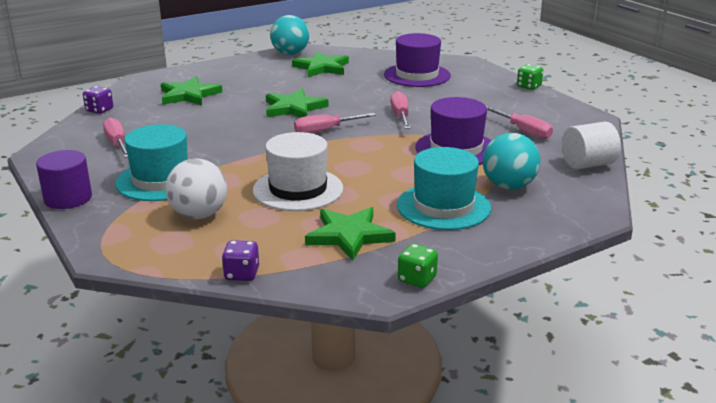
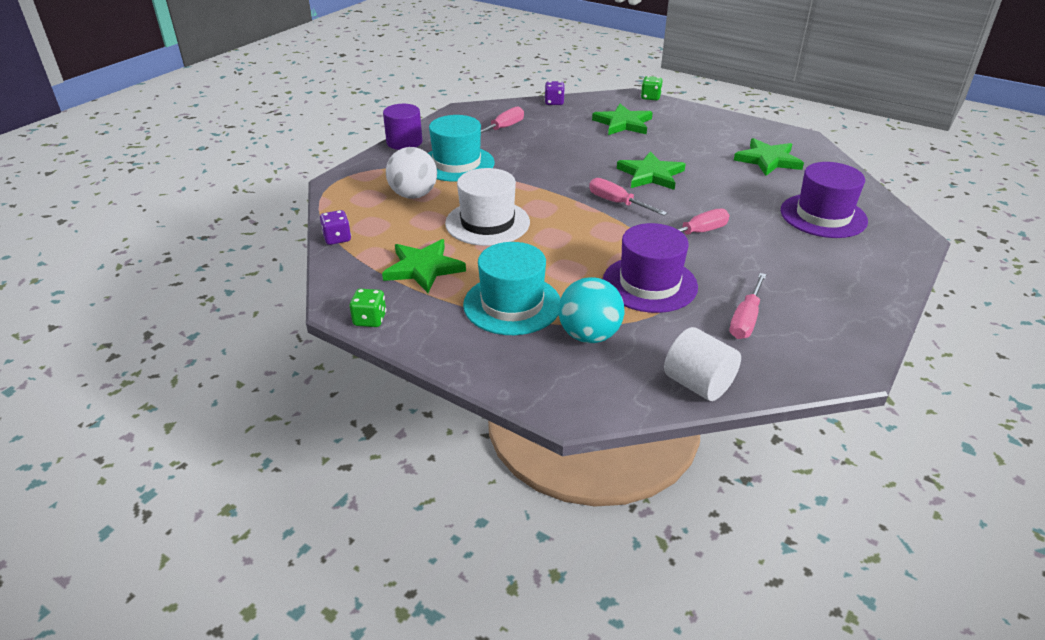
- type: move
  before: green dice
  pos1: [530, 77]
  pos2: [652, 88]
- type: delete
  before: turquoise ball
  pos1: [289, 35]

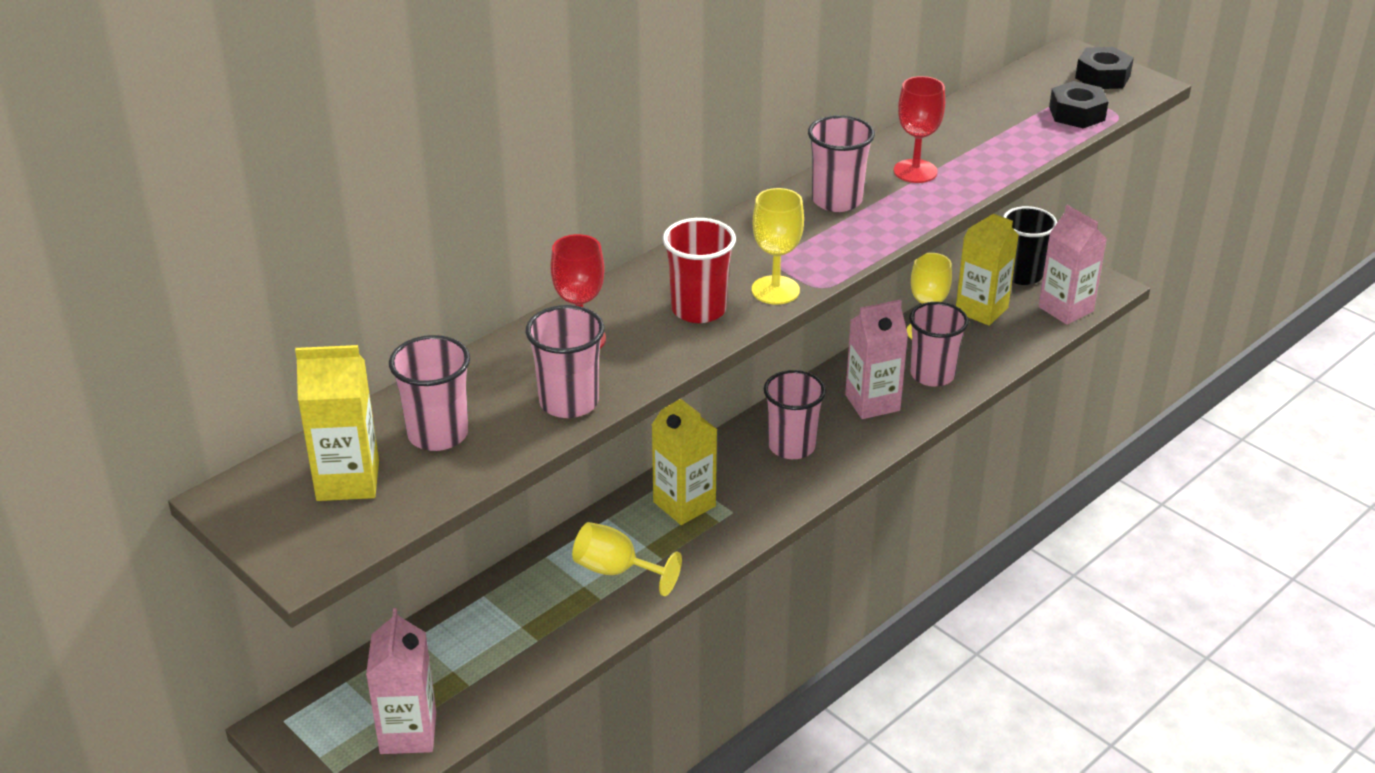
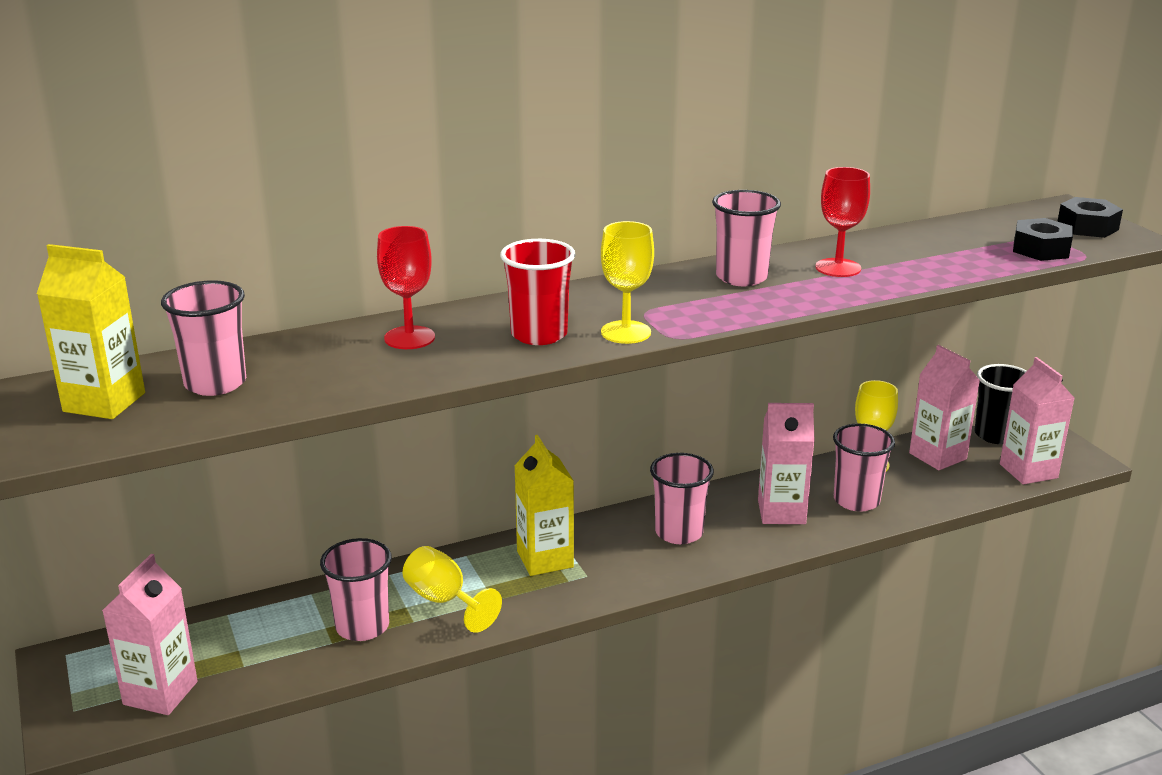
- type: move
  before: pink cup
  pos1: [565, 361]
  pos2: [356, 589]
- type: recolor
  before: yellow carton
  after: pink carton
  pos1: [987, 270]
  pos2: [944, 407]

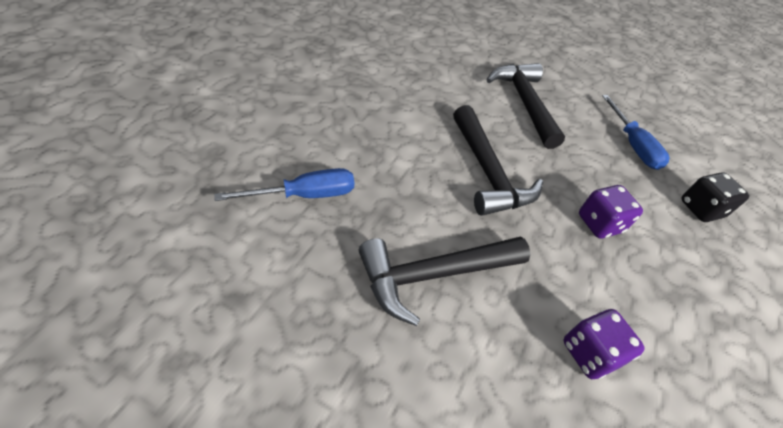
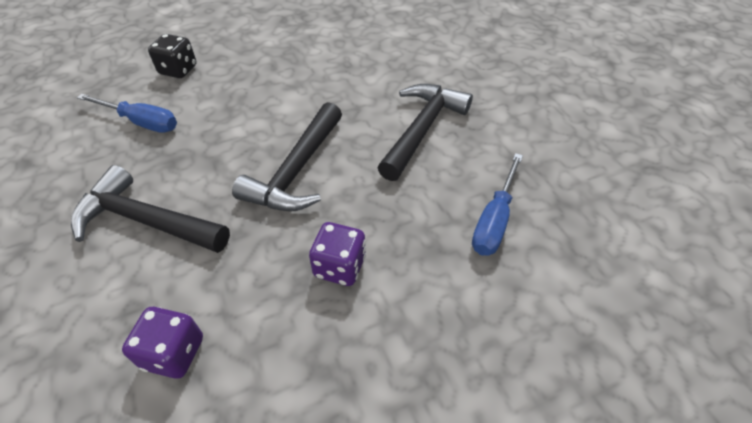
- type: move
  before: black dice
  pos1: [715, 197]
  pos2: [172, 56]

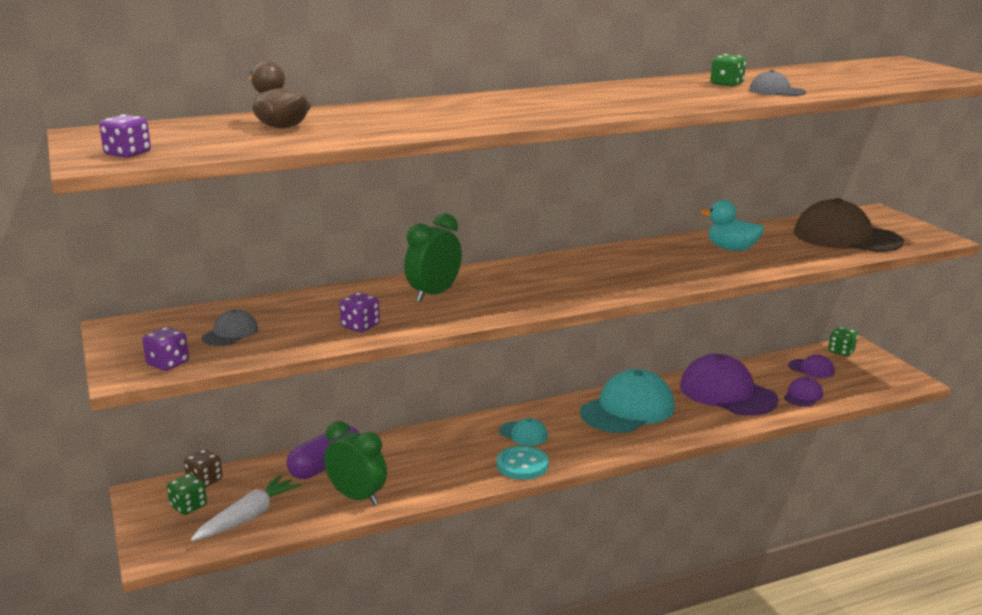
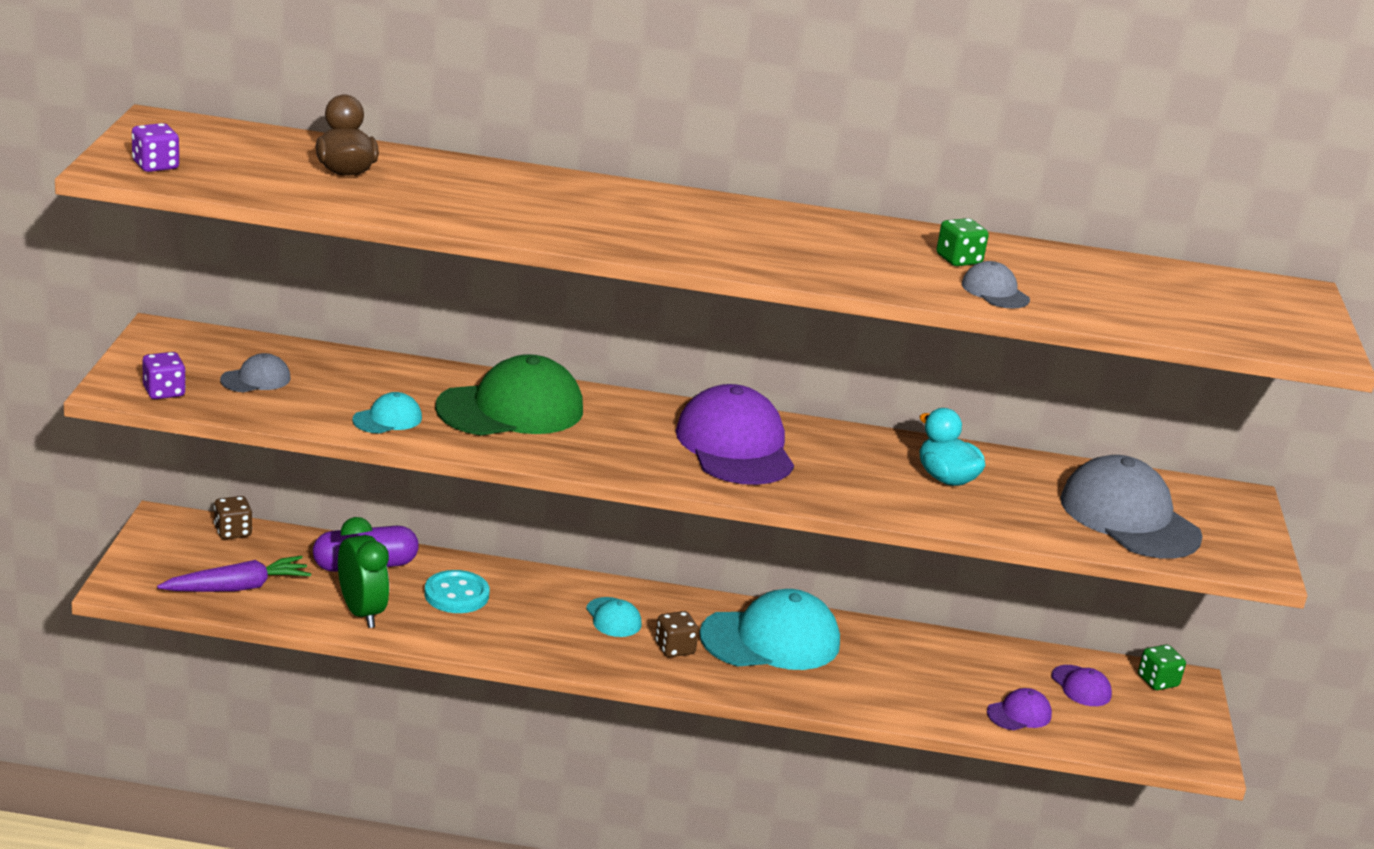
- type: recolor
  before: white carrot
  after: purple carrot
  pos1: [246, 508]
  pos2: [234, 573]
- type: replace
  before: purple dice
  after: turquoise cap
  pos1: [359, 312]
  pos2: [387, 413]
- type: move
  before: turquoise button
  pos1: [523, 463]
  pos2: [457, 591]
- type: replace
  before: green clock
  after: green cap
  pos1: [433, 257]
  pos2: [509, 395]
- type: insert
  after: brown dice
  pos2: [677, 634]
- type: move
  before: purple cap
  pos1: [729, 385]
  pos2: [735, 434]
- type: recolor
  before: brown cap
  after: grey cap
  pos1: [849, 225]
  pos2: [1131, 507]
- type: delete
  before: green dice
  pos1: [187, 494]

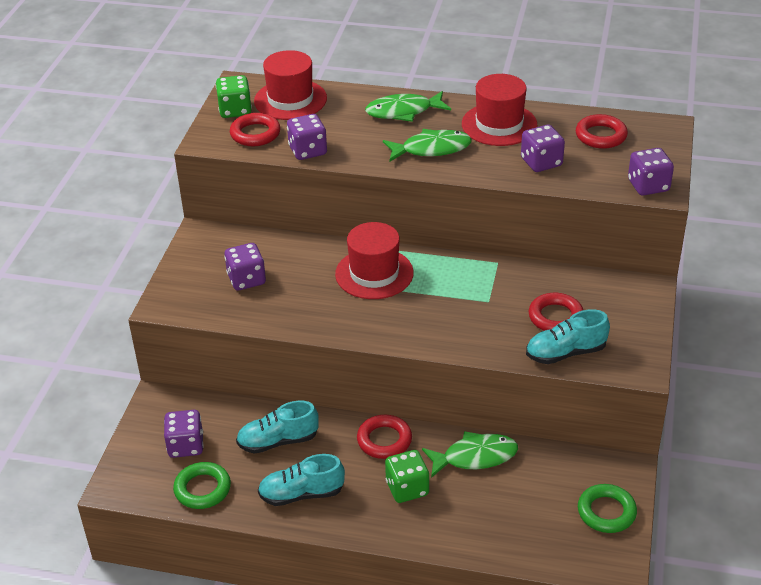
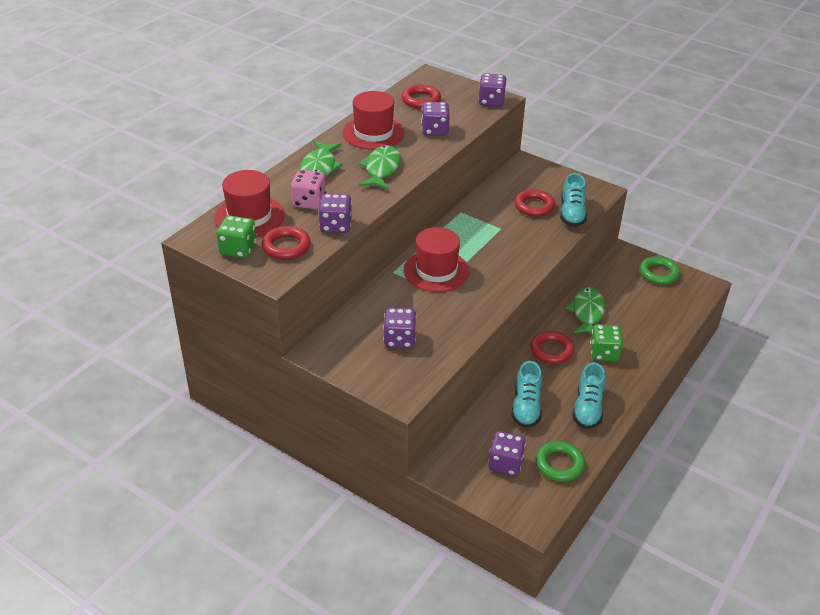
- type: insert
  after: pink dice
  pos2: [308, 189]

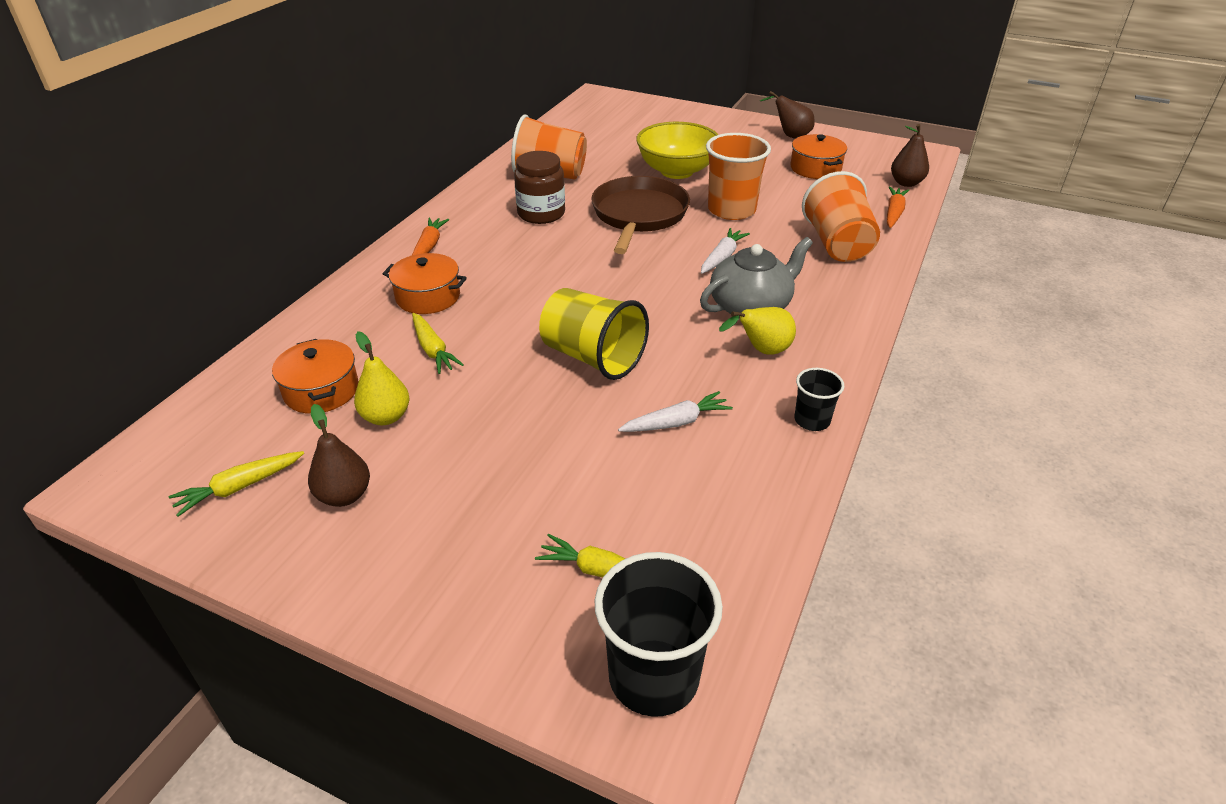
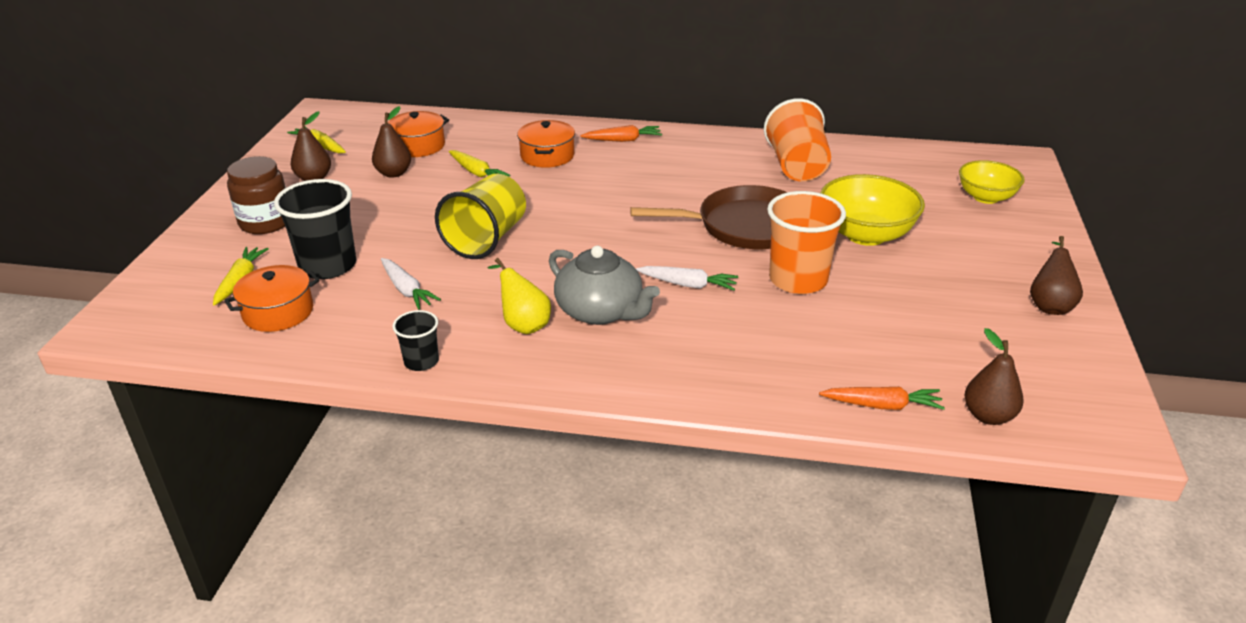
- type: move
  before: orange pot
  pos1: [818, 156]
  pos2: [272, 298]
- type: move
  before: brown jar
  pos1: [539, 187]
  pos2: [256, 195]
- type: move
  before: black cup
  pos1: [658, 634]
  pos2: [315, 229]
- type: recolor
  before: yellow pear
  after: brown pear
  pos1: [381, 378]
  pos2: [391, 142]
- type: rotate
  before: yellow carrot
  pos1: [438, 343]
  pos2: [479, 164]
  turn: -90
- type: insert
  after: yellow bowl
  pos2: [992, 182]
- type: delete
  before: orange cup
  pos1: [841, 216]

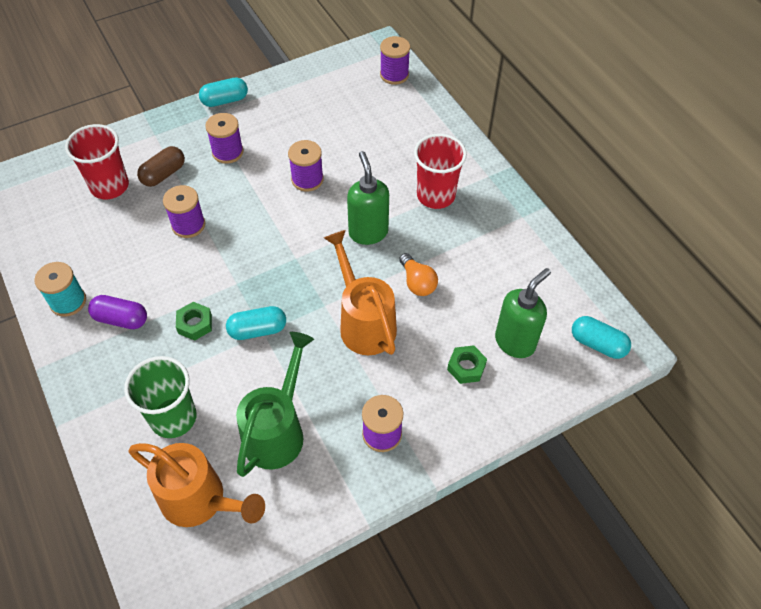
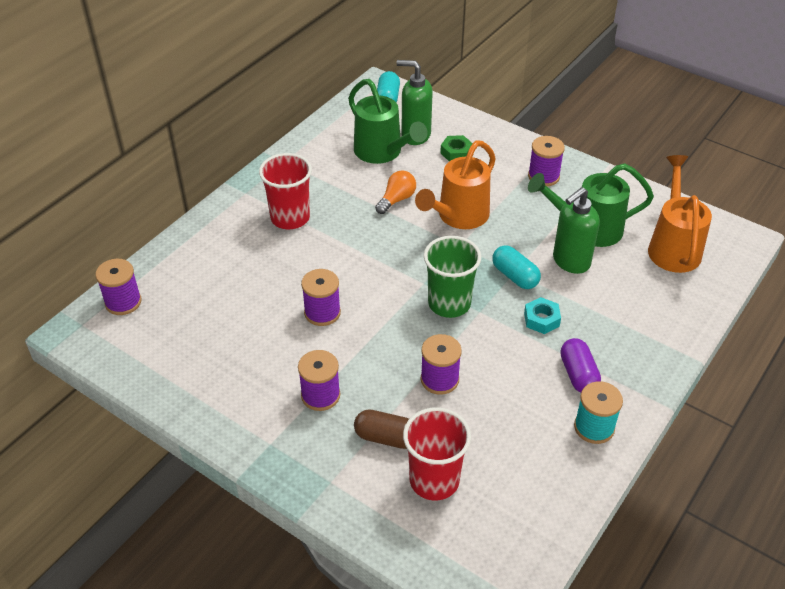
- type: insert
  after: green watering can
  pos2: [388, 121]
- type: move
  before: green cup
  pos1: [160, 397]
  pos2: [452, 277]
- type: recolor
  before: green nut
  after: turquoise nut
  pos1: [194, 321]
  pos2: [542, 315]
- type: move
  before: green soap dispenser
  pos1: [368, 198]
  pos2: [576, 230]
- type: delete
  before: turquoise capsule
  pos1: [223, 92]

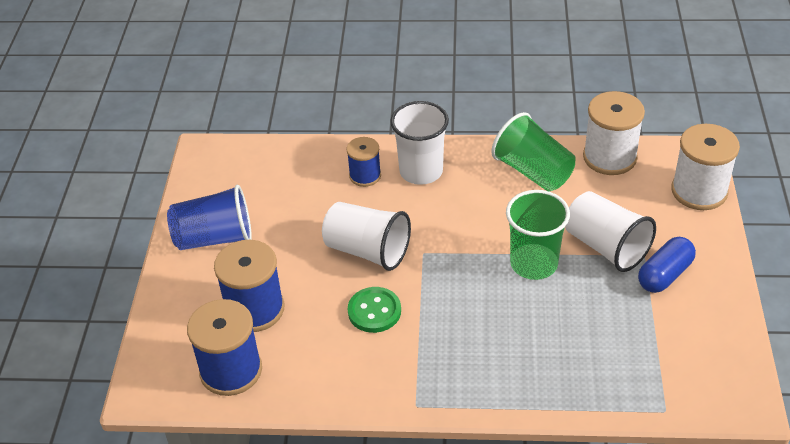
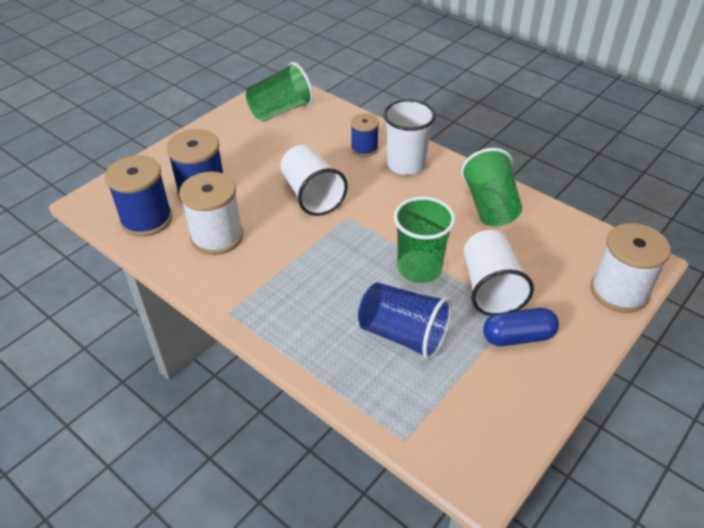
- type: move
  before: white spool
  pos1: [614, 133]
  pos2: [211, 213]
- type: insert
  after: green cup
  pos2: [279, 92]
- type: move
  before: blue cup
  pos1: [209, 217]
  pos2: [405, 321]
- type: delete
  before: green button
  pos1: [374, 310]

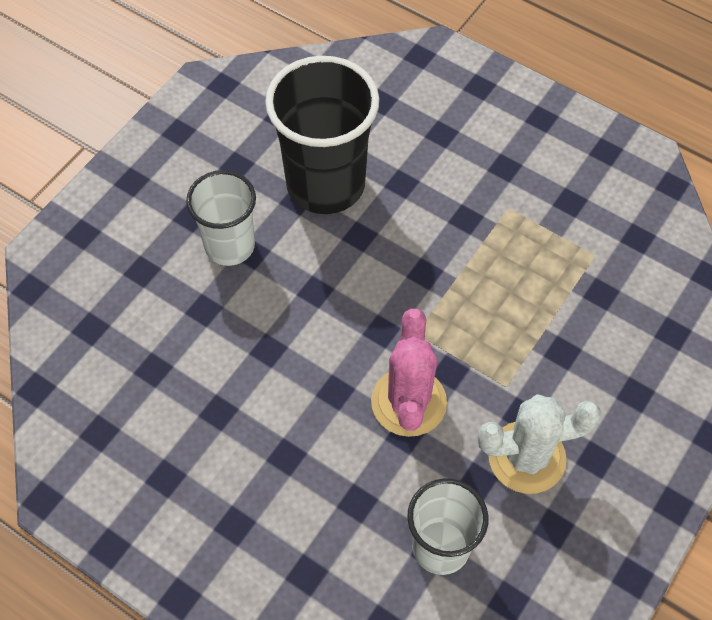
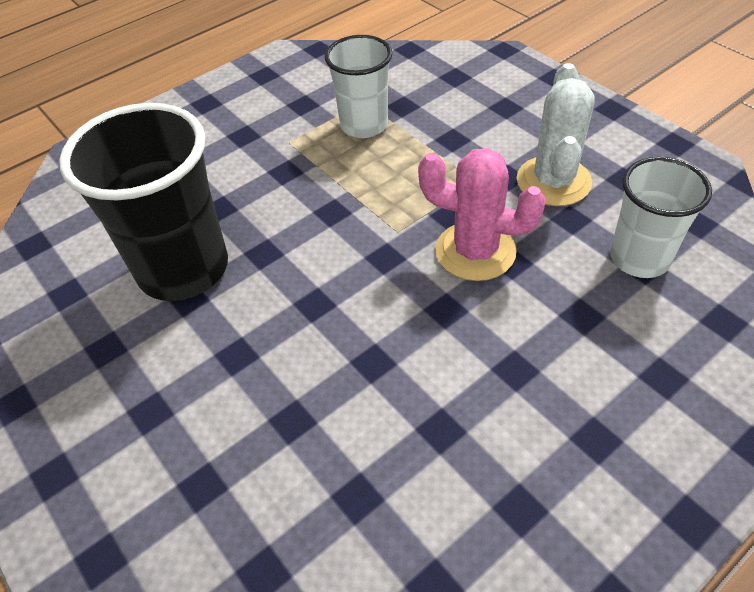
- type: move
  before: white cup
  pos1: [221, 218]
  pos2: [358, 86]

